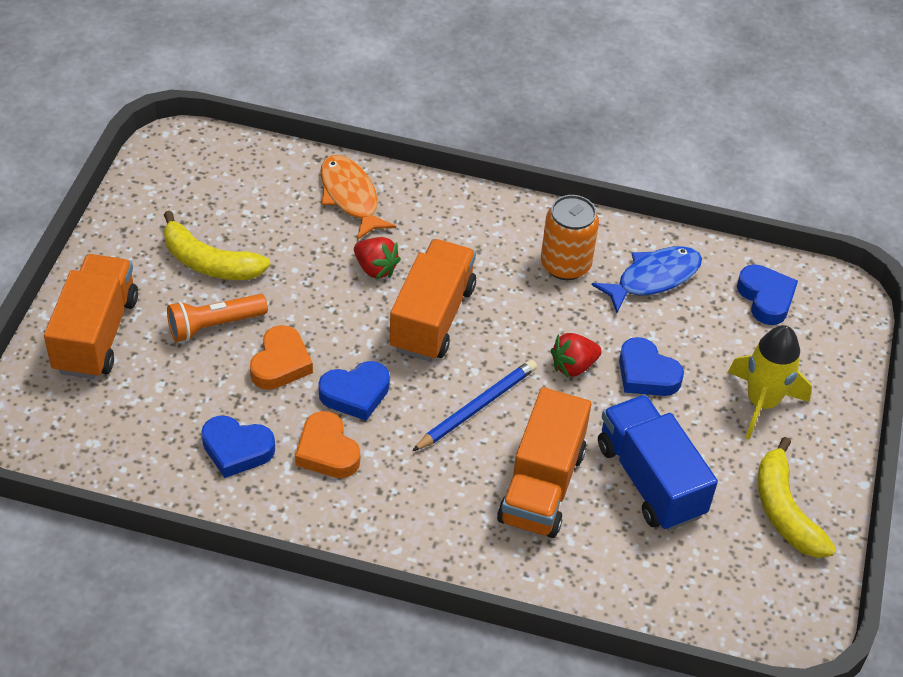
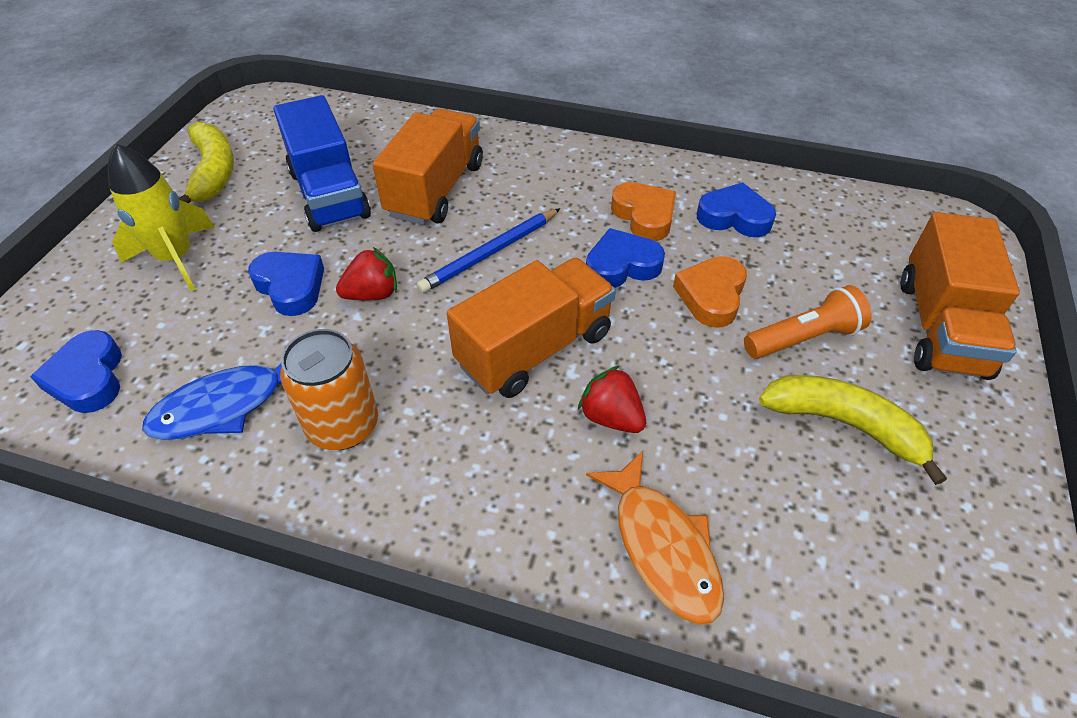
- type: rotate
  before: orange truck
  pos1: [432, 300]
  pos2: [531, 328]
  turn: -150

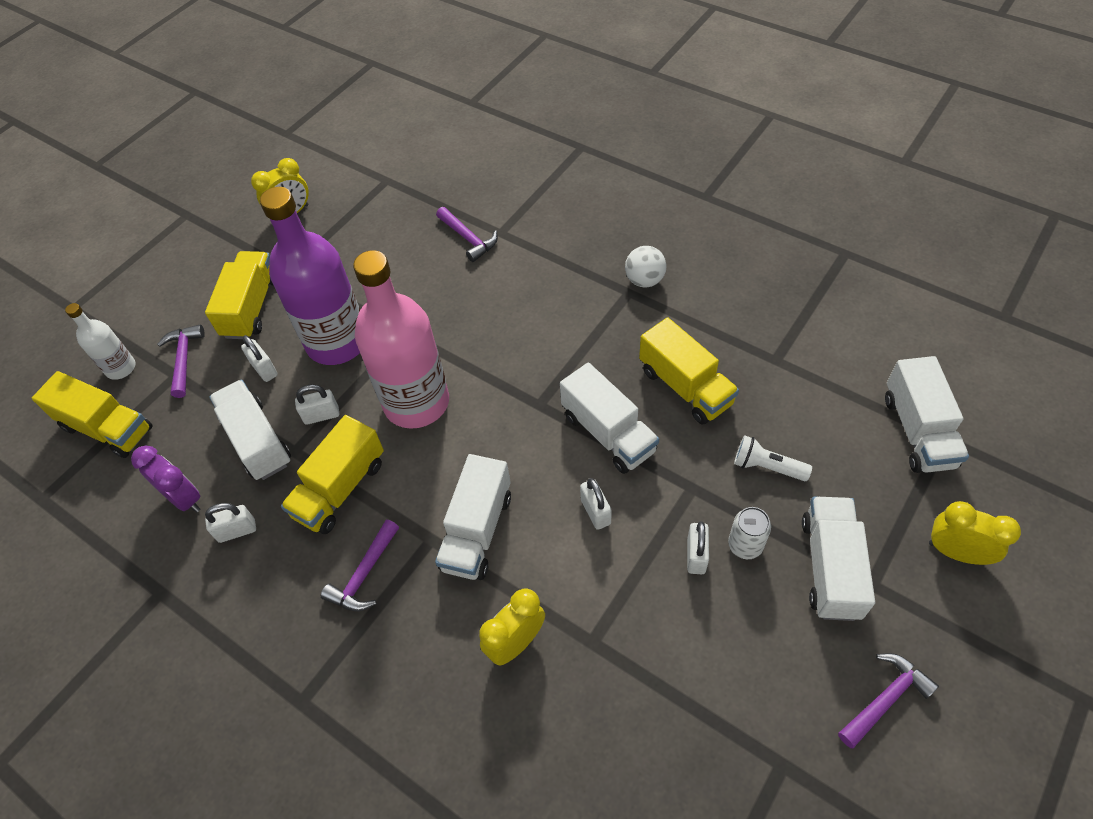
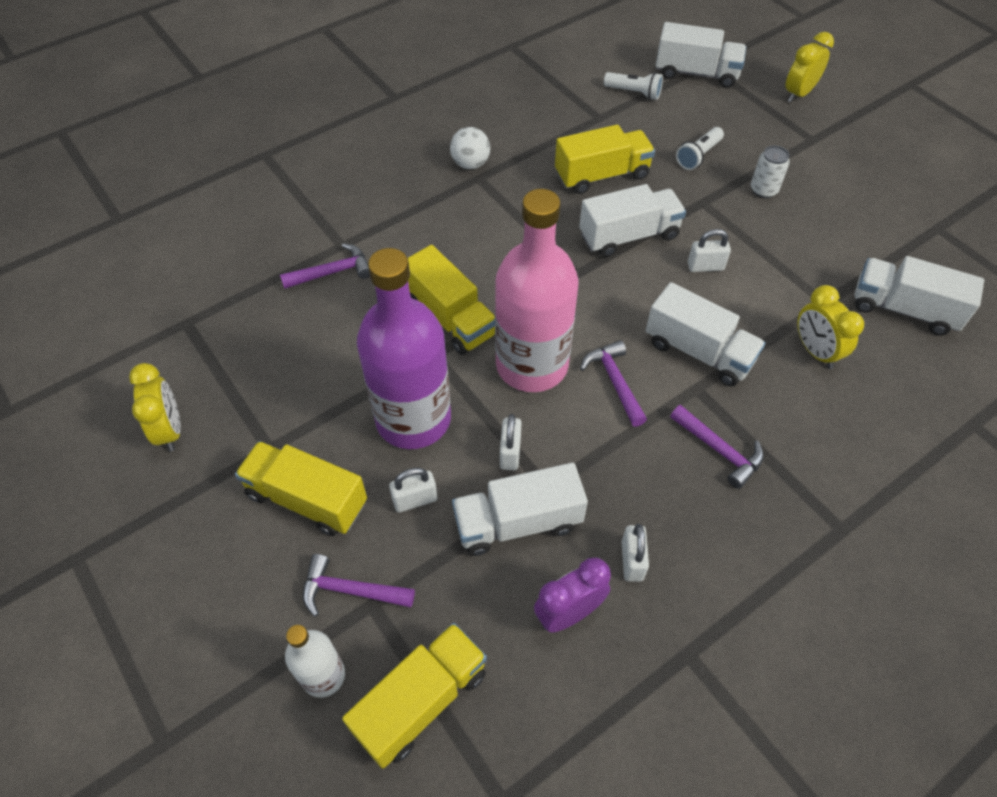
- type: move
  before: yellow truck
  pos1: [332, 474]
  pos2: [451, 300]
- type: move
  before: purple hammer
  pos1: [888, 700]
  pos2: [613, 383]
- type: insert
  after: white flashlight
  pos2: [633, 86]
- type: move
  before: white truck
  pos1: [838, 559]
  pos2: [919, 296]
- type: delete
  before: white padlock
  pos1: [698, 547]

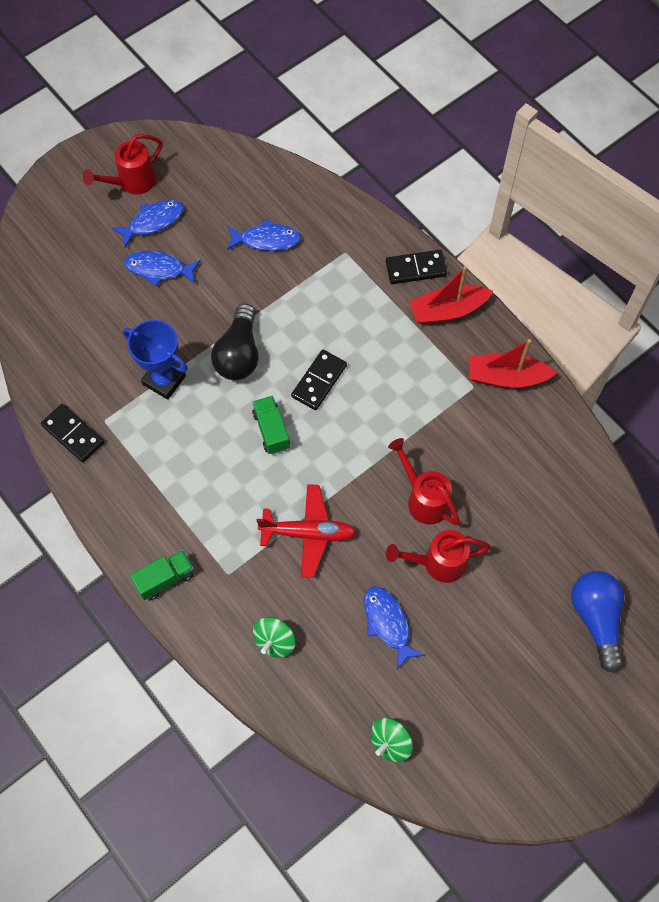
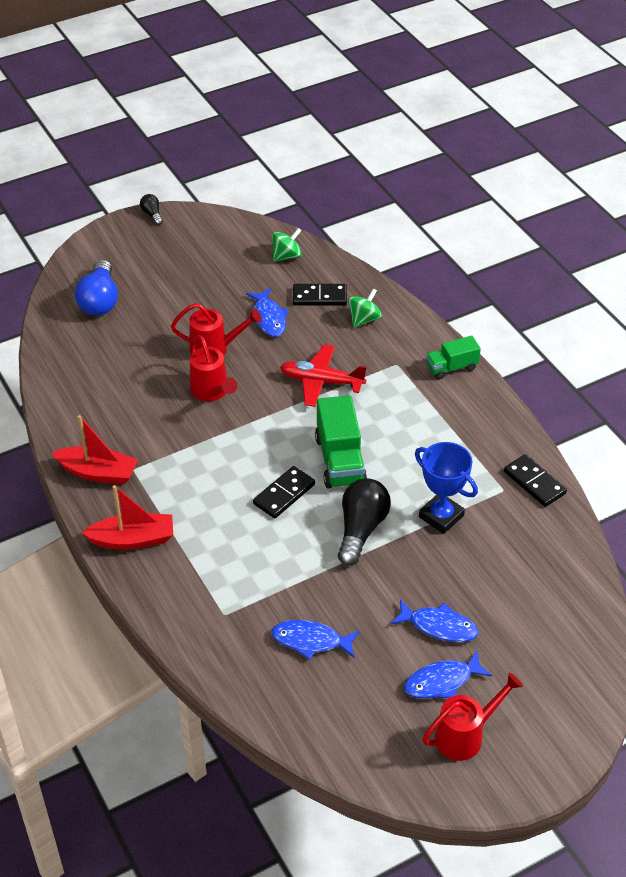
- type: insert
  after: black light bulb
  pos2: [151, 209]
- type: move
  before: black domino
  pos1: [416, 267]
  pos2: [320, 295]
- type: resize
  before: green truck
  pos1: [271, 425]
  pos2: [341, 441]
  scale: 1.62

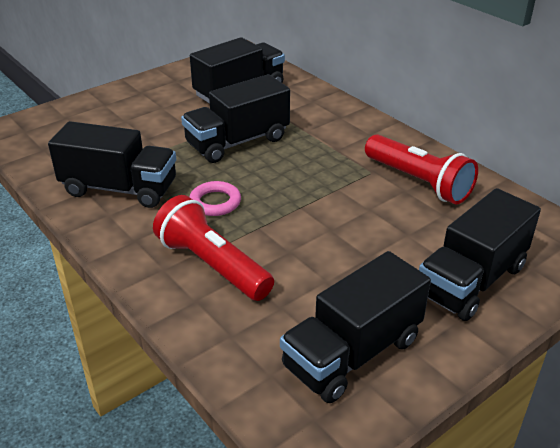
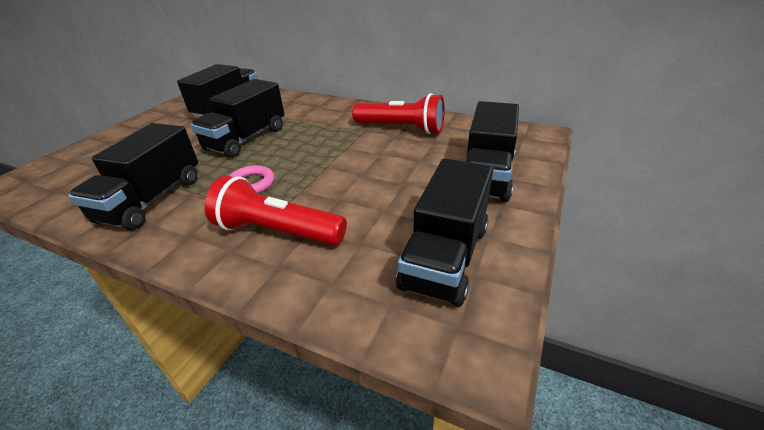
- type: rotate
  before: black truck
  pos1: [112, 164]
  pos2: [133, 176]
  turn: 120

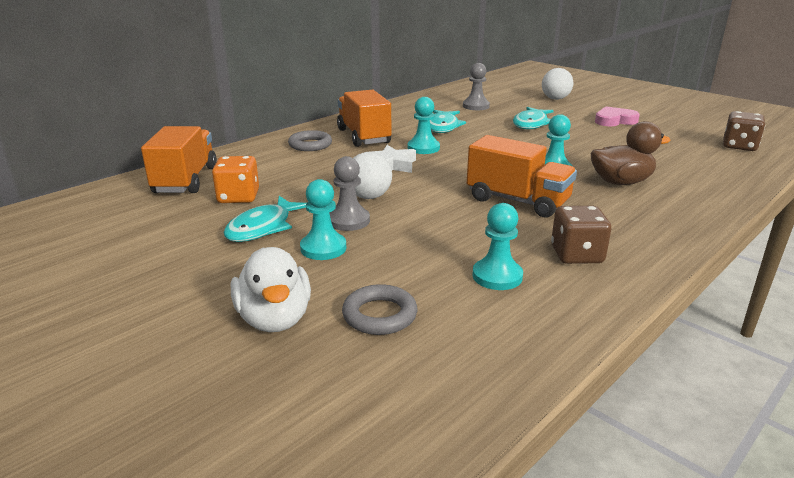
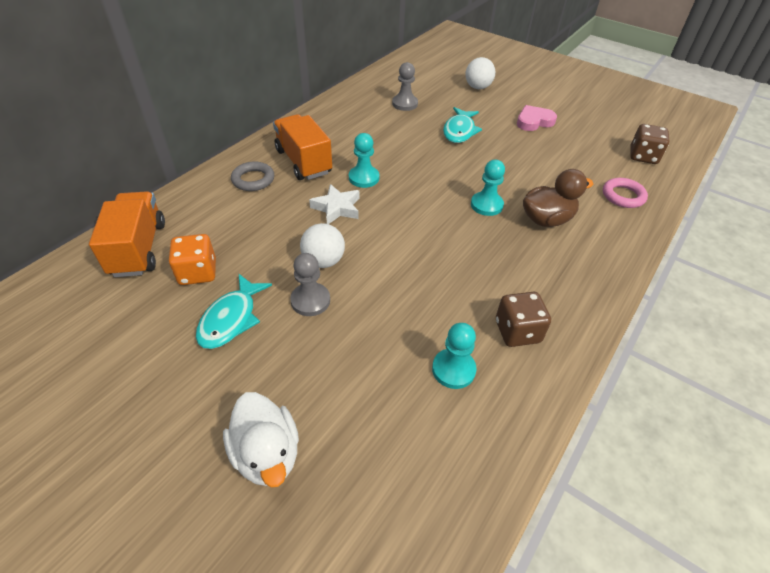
- type: insert
  after: pink ring
  pos2: [625, 193]
- type: delete
  before: turquoise pawn
  pos1: [323, 219]
- type: delete
  before: grey ring
  pos1: [380, 309]
- type: delete
  before: turquoise fish
  pos1: [448, 121]
- type: delete
  before: orange truck
  pos1: [522, 176]

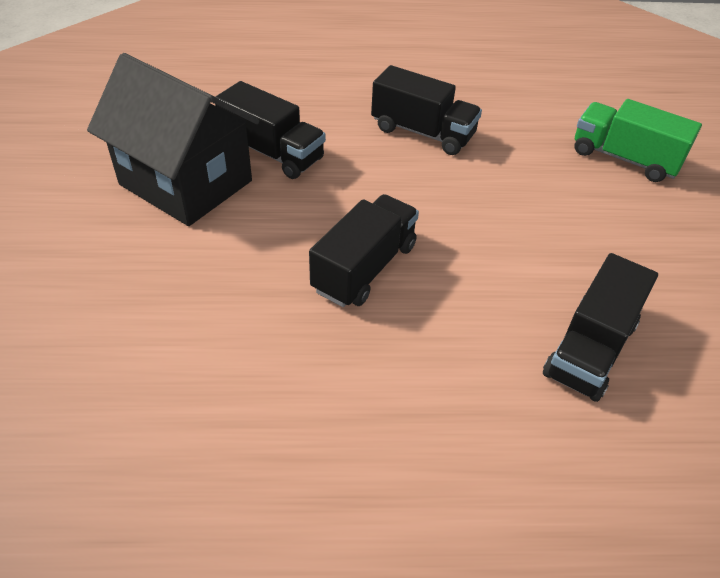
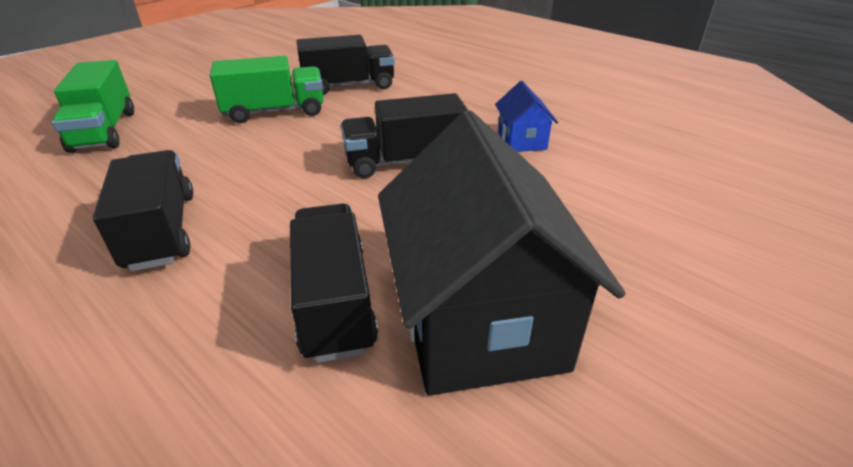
- type: insert
  after: green truck
  pos2: [267, 89]
- type: insert
  after: blue house
  pos2: [526, 116]

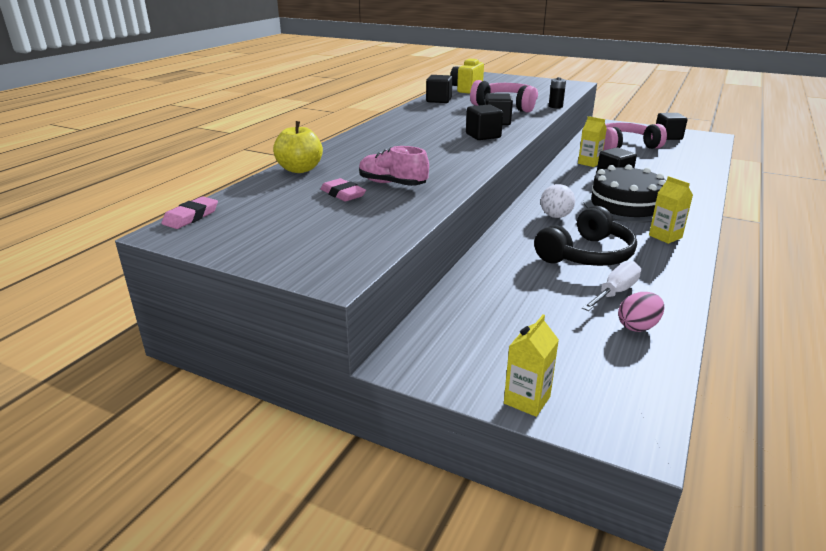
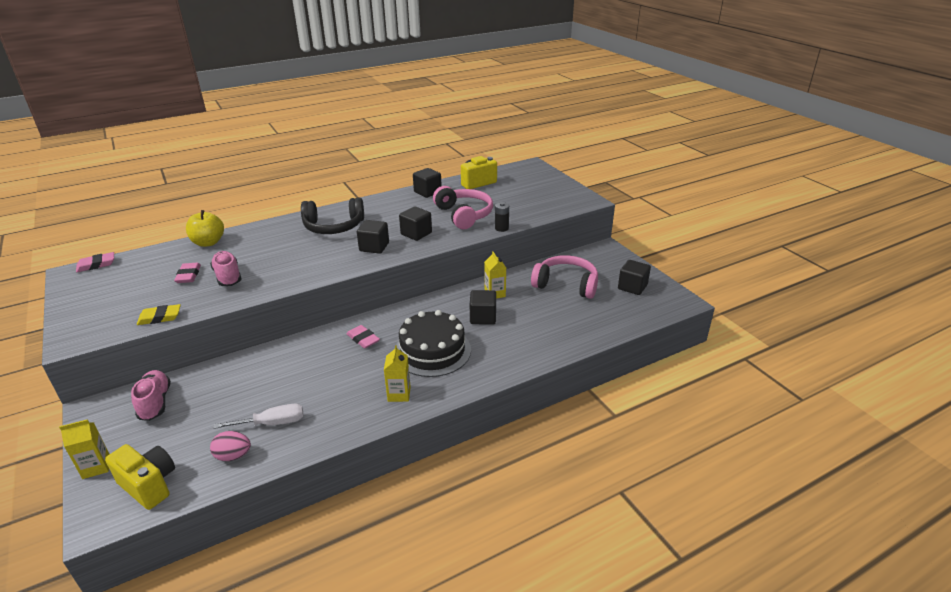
- type: insert
  after: yellow camera
  pos2: [140, 477]
- type: insert
  after: pink shoe
  pos2: [151, 395]
- type: insert
  after: yellow eraser
  pos2: [159, 314]
- type: move
  before: black headphones
  pos1: [585, 236]
  pos2: [332, 215]
- type: replace
  before: white ball
  after: pink eraser
  pos1: [558, 201]
  pos2: [363, 337]

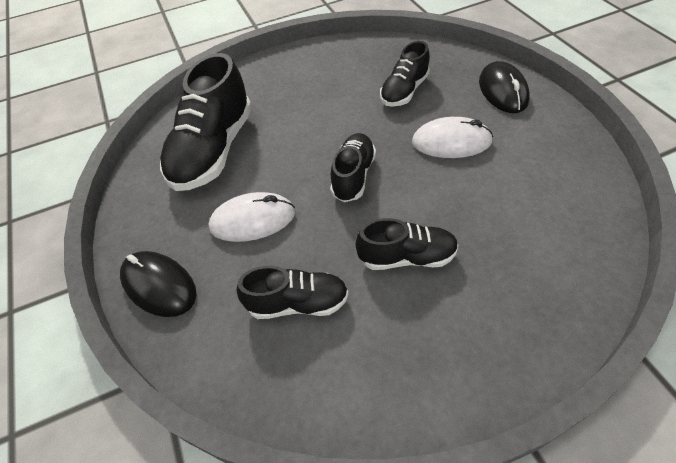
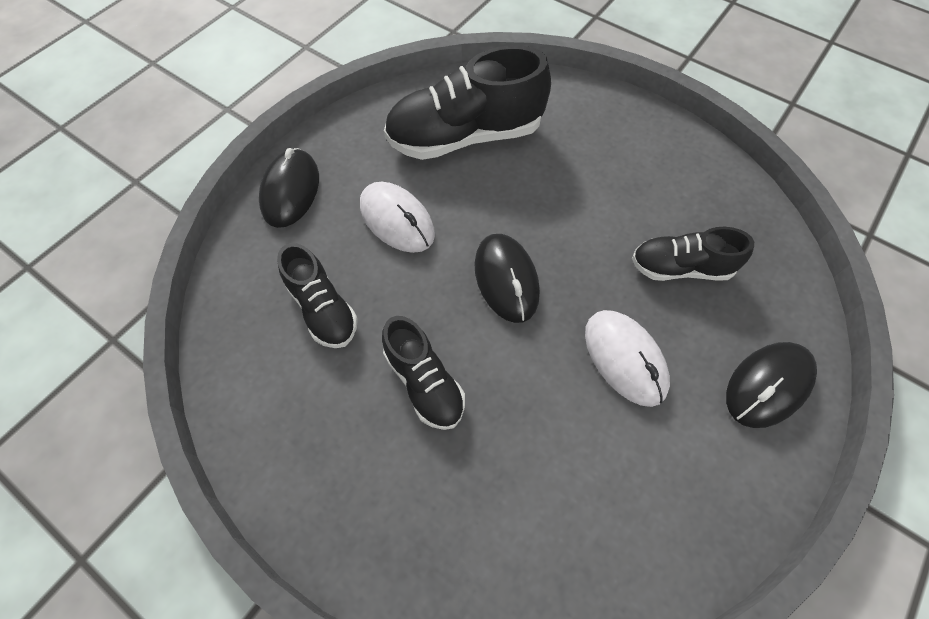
- type: replace
  before: black shoe
  after: black mouse
  pos1: [353, 167]
  pos2: [507, 278]

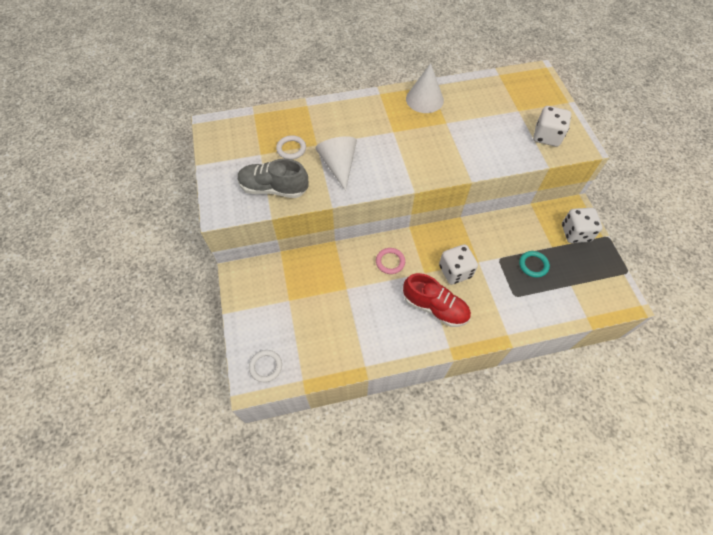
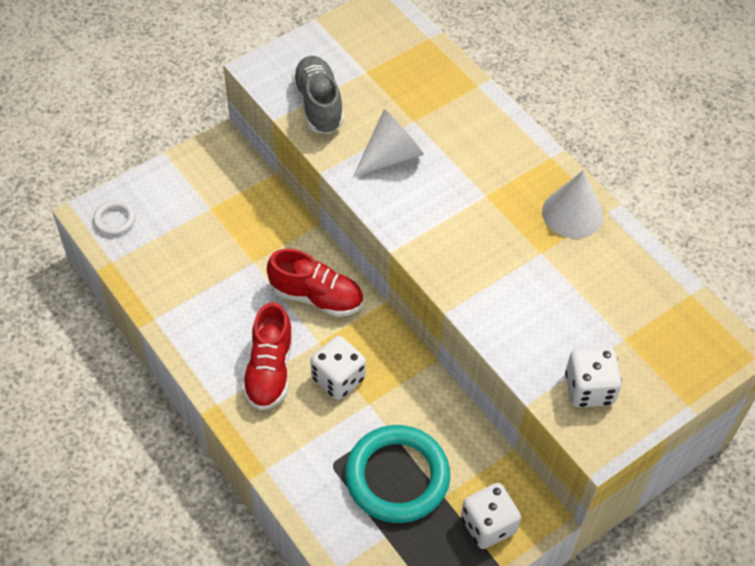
- type: replace
  before: pink ring
  after: red shoe
  pos1: [390, 261]
  pos2: [315, 283]
- type: resize
  before: turquoise ring
  pos1: [534, 264]
  pos2: [397, 474]
  scale: 2.19
- type: delete
  before: white ring
  pos1: [291, 147]

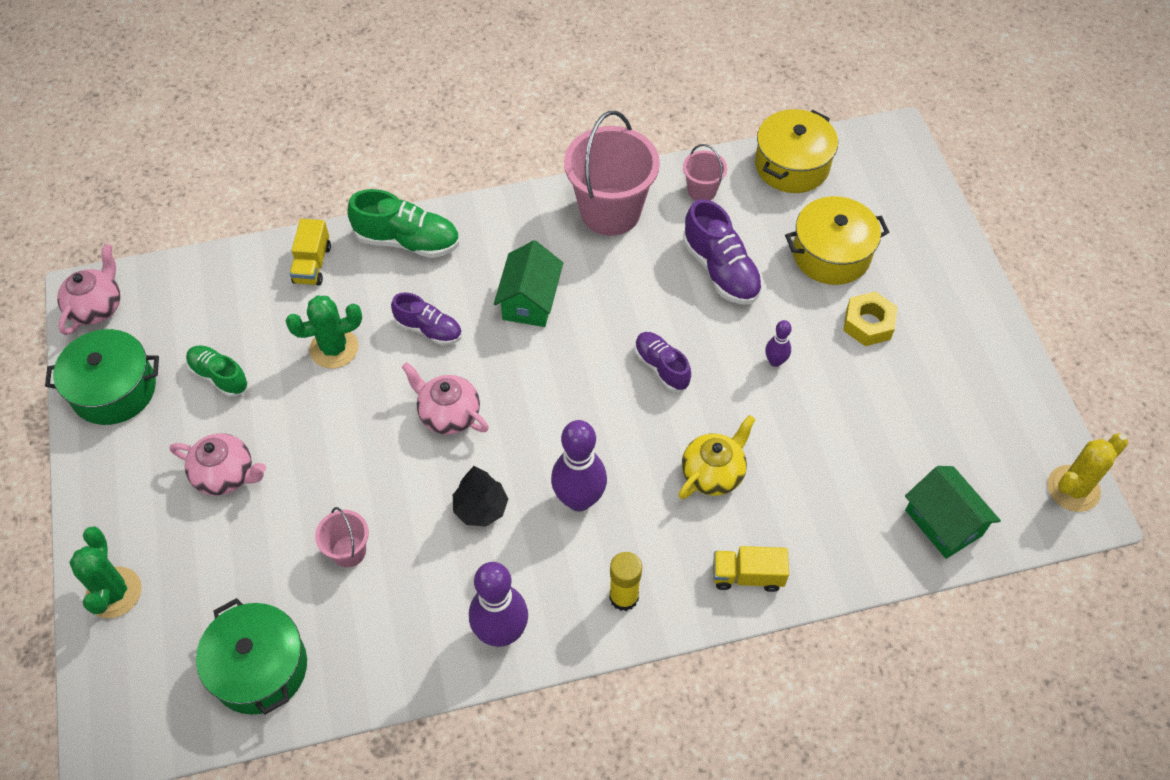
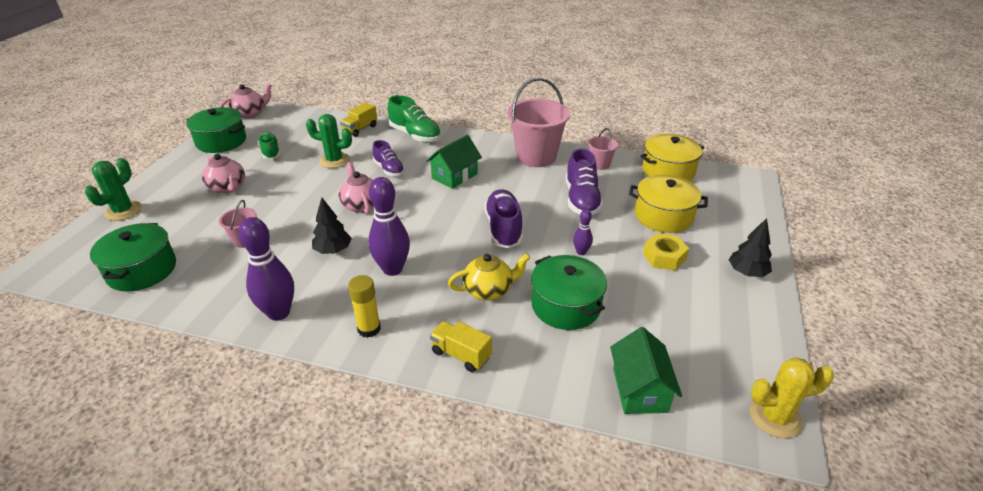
- type: resize
  before: purple shoe
  pos1: [663, 362]
  pos2: [503, 218]
  scale: 1.54
- type: insert
  after: green pot
  pos2: [569, 292]
- type: insert
  after: black tree
  pos2: [750, 247]

